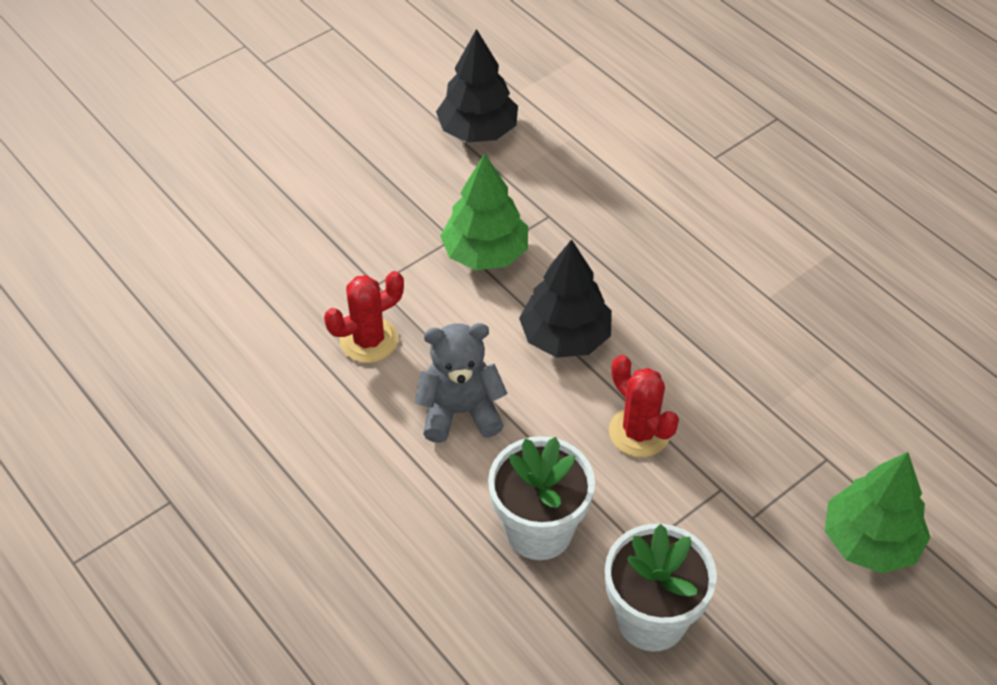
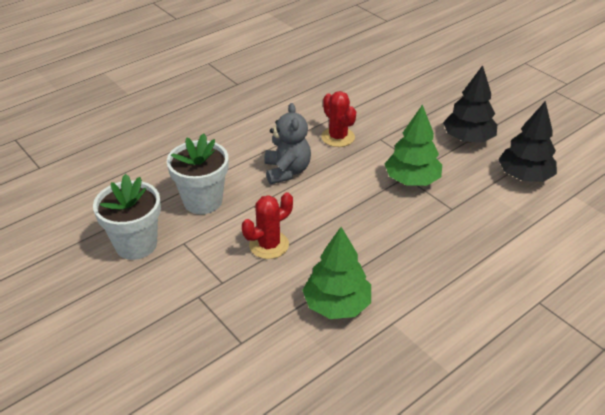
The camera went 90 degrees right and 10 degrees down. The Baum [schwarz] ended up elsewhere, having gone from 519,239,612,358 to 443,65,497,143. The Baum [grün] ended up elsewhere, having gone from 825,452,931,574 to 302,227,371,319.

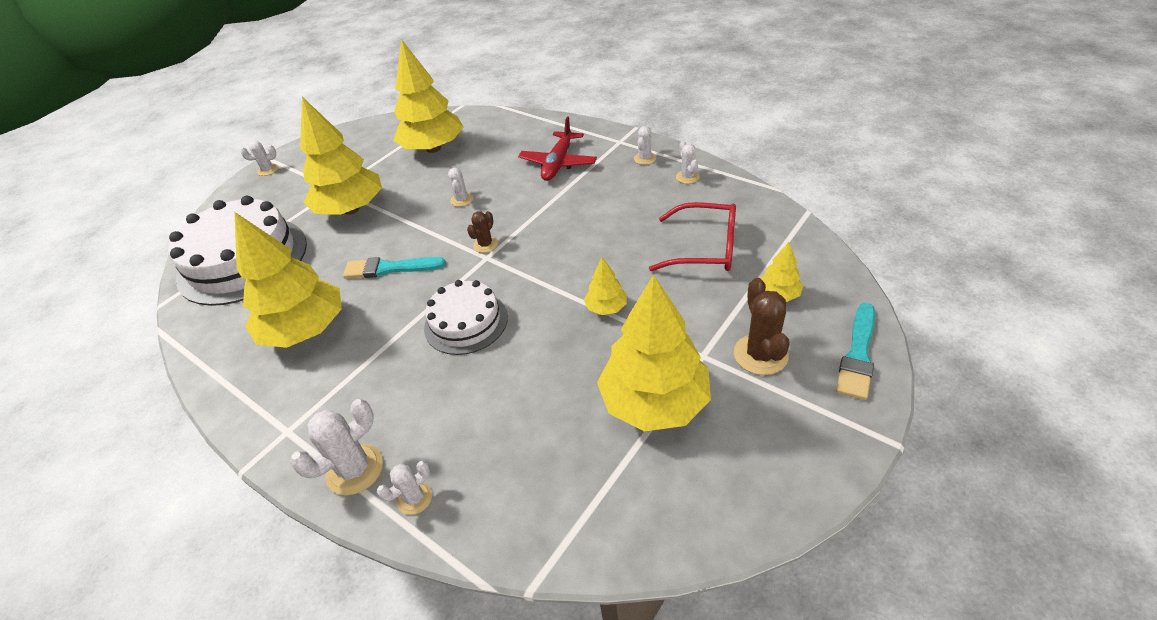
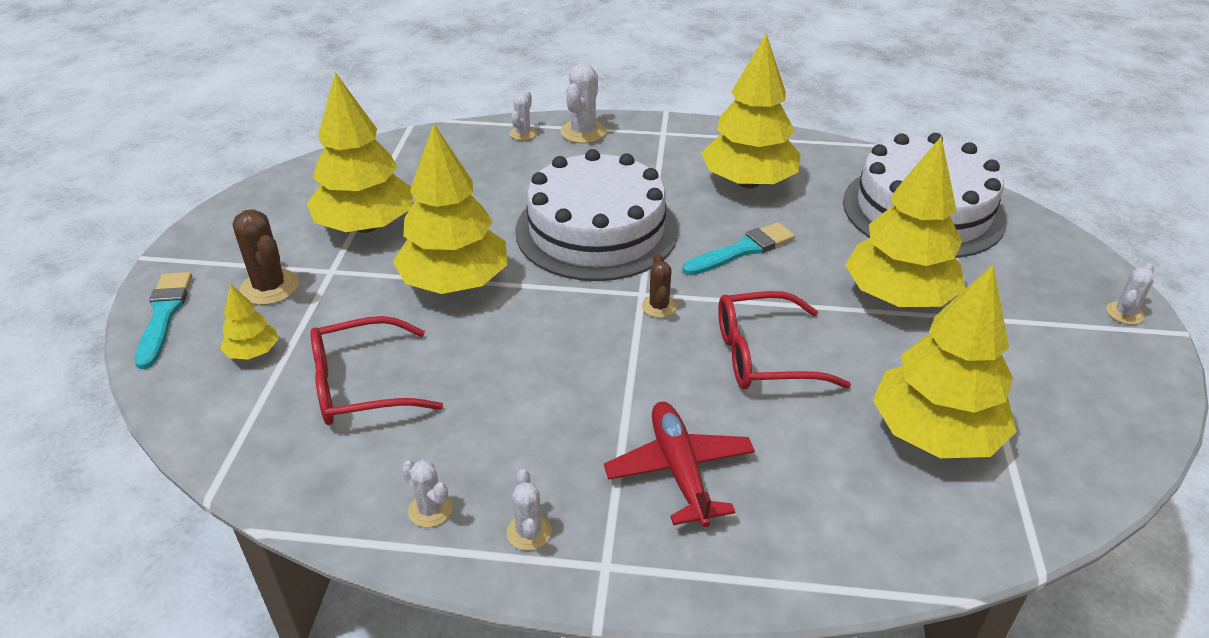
The camera went 145 degrees right and 5 degrees down. Where the Kaktus [weiß] stood at 448,168,473,207, the Brille [rot] came to stand at 718,291,851,389. The size of the Baum [gelb] at 584,257,627,315 changed by a factor of 2.21. The size of the Kuchen [weiß] at 424,280,508,355 changed by a factor of 1.74.

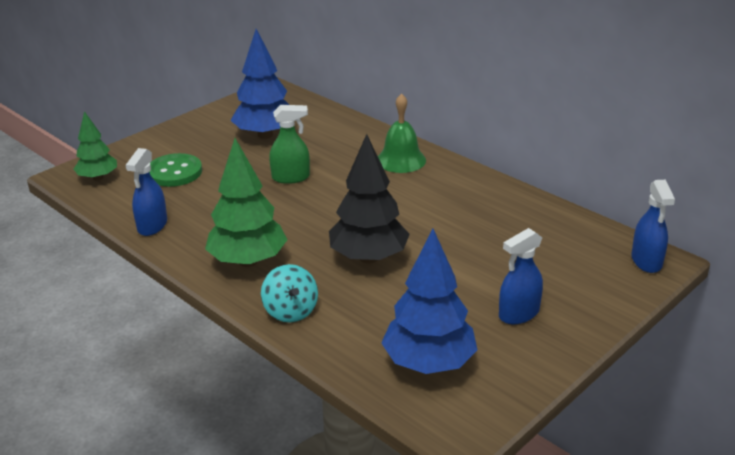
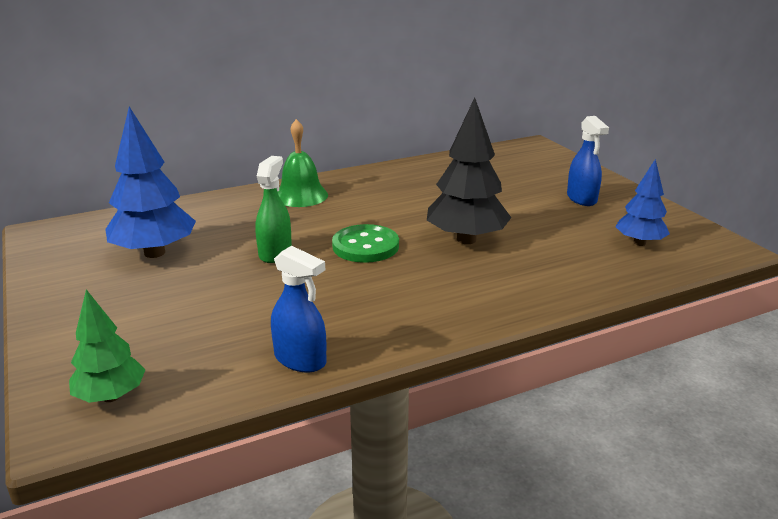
The camera went 70 degrees left and 5 degrees down. The second view lost the Baum [grün] at 205,138,288,267. The Knopf [grün] ended up elsewhere, having gone from 150,153,202,187 to 332,224,399,263. The second view lost the Sprühflasche [blau] at 631,180,675,273. The size of the Baum [blau] at 381,229,477,374 changed by a factor of 0.61. The second view lost the Kreisel [türkis] at 261,264,318,323.

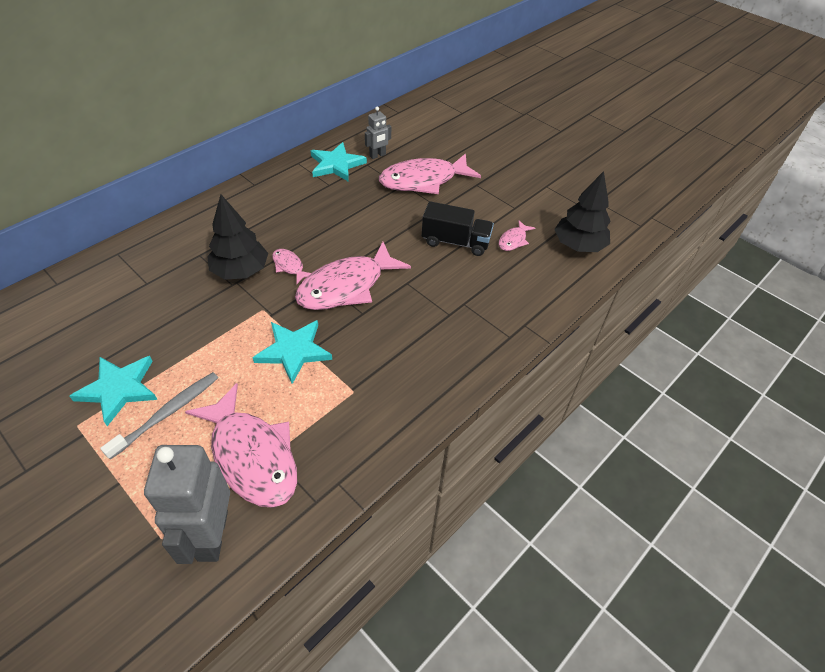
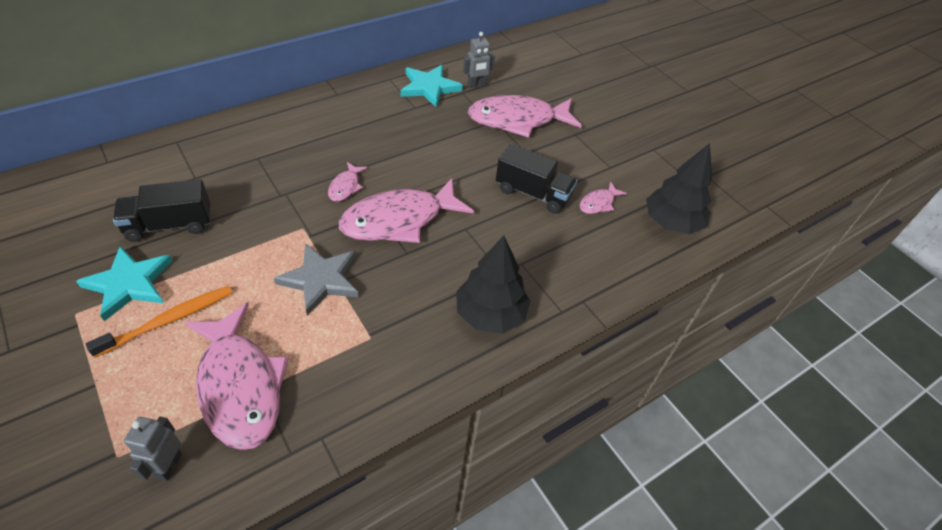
The camera went 10 degrees right and 0 degrees up. The Baum [schwarz] ended up elsewhere, having gone from 207,195,268,280 to 456,236,530,333. The Fisch [rosa] at 272,249,311,284 ended up facing another way, 135 degrees counterclockwise from before. What was the Stern [türkis] at 252,320,332,384 turned into the Stern [grau] at 274,243,359,316. What was the Zahnbürste [grau] at 100,372,218,460 turned into the Zahnbürste [orange] at 85,286,232,358. The size of the Roboter [grau] at 144,445,230,564 changed by a factor of 0.51. The second view gained the Lastwagen [schwarz] at 113,179,211,242.

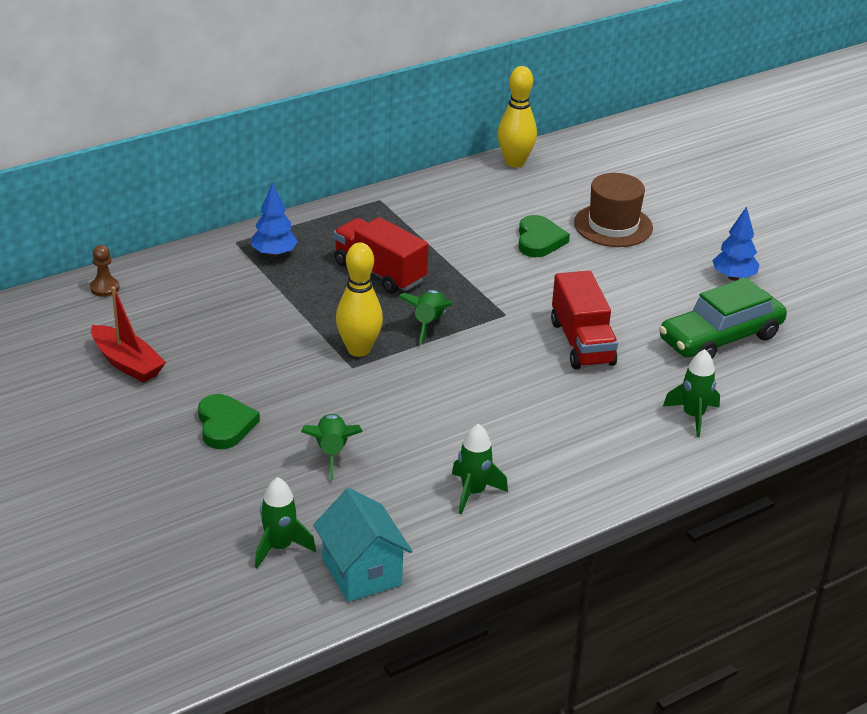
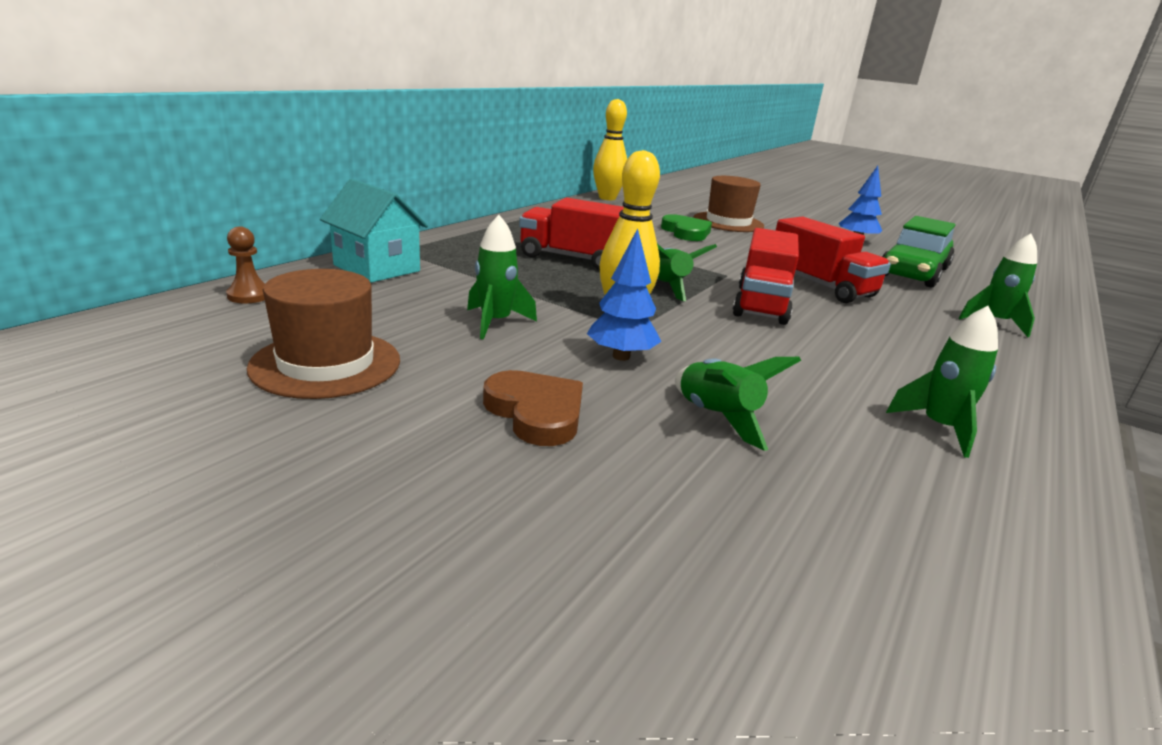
The camera went 25 degrees left and 10 degrees down. The Baum [blau] ended up elsewhere, having gone from 251,182,298,257 to 587,228,662,361. Where the Boot [rot] stood at 91,287,166,383, the Hut [braun] came to stand at 247,269,400,399. What was the Herz [grün] at 198,394,260,449 turned into the Herz [braun] at 483,370,583,446. The Rakete [grün] ended up elsewhere, having gone from 255,477,316,568 to 467,215,537,340. The Haus [türkis] ended up elsewhere, having gone from 313,488,412,602 to 320,179,428,283. The second view gained the Lastwagen [rot] at 733,228,799,325.

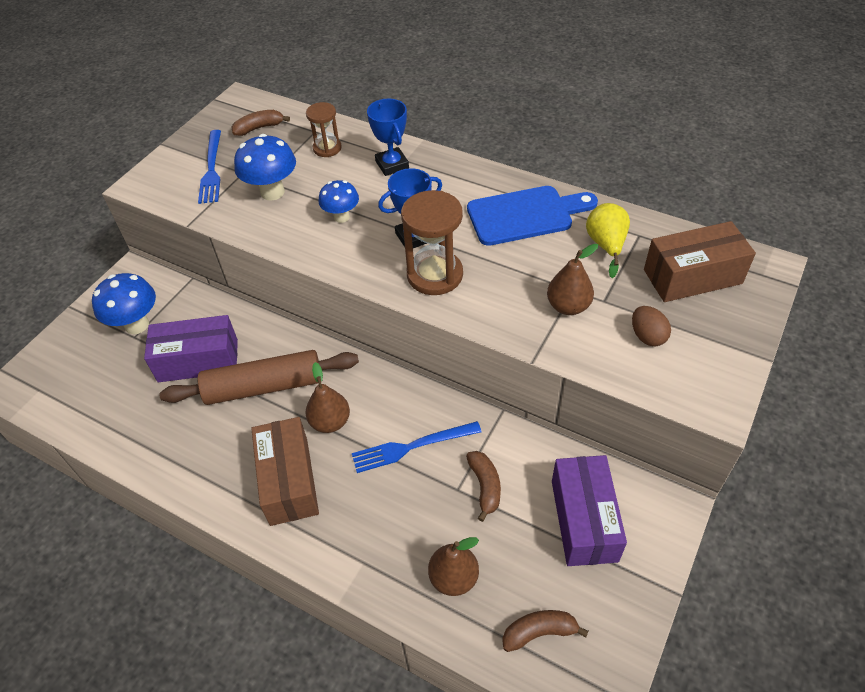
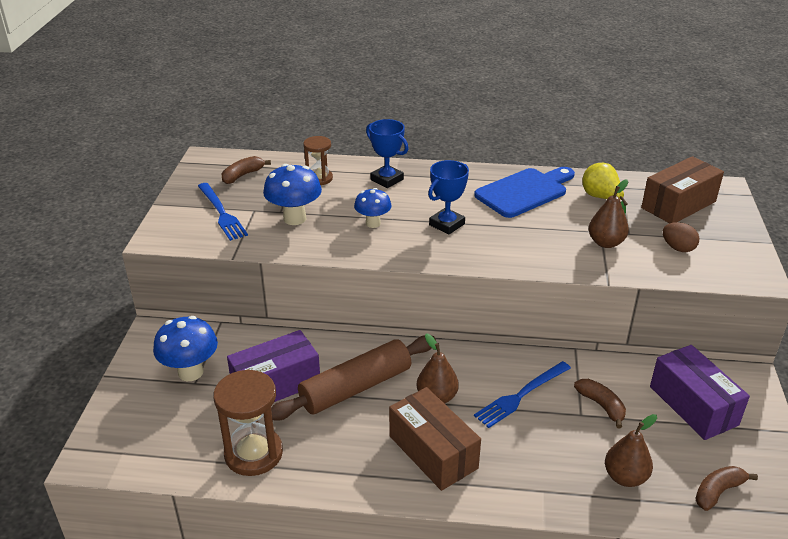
The camera went 25 degrees left and 15 degrees down. The Sanduhr [braun] ended up elsewhere, having gone from 401,190,463,295 to 213,369,283,476.

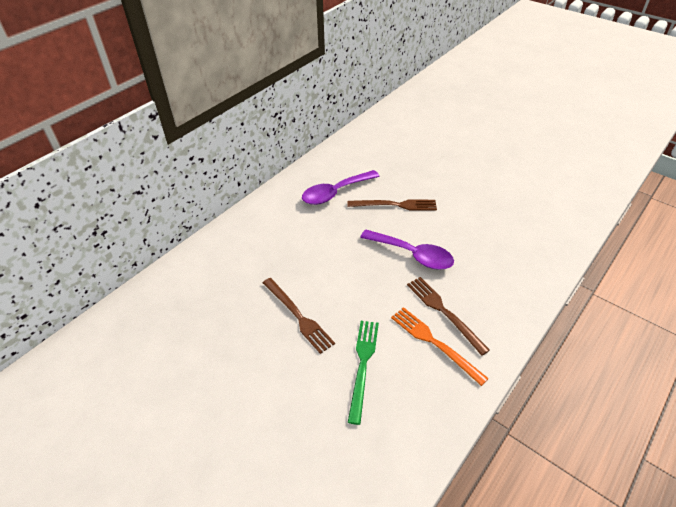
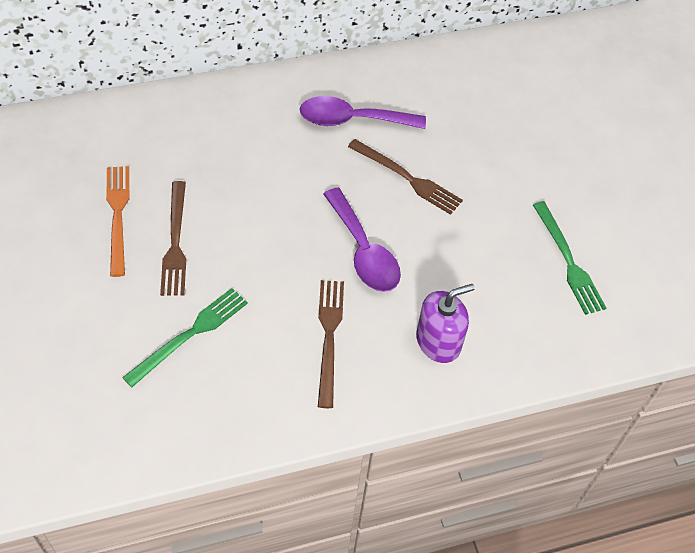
The camera went 30 degrees right and 10 degrees up. The Gabel [orange] ended up elsewhere, having gone from 391,307,489,386 to 106,166,130,277. The second view gained the Gabel [grün] at 533,201,606,315. The second view gained the Seifenspender [lila] at 416,284,475,363.

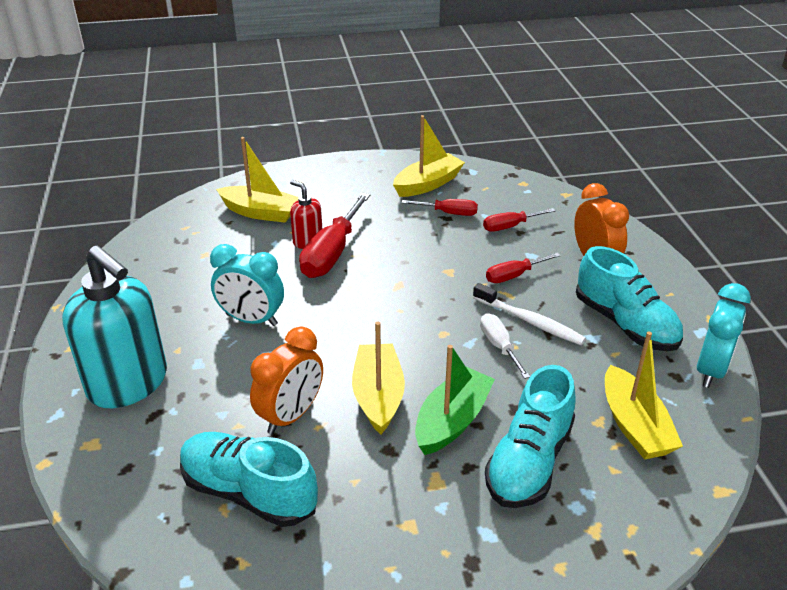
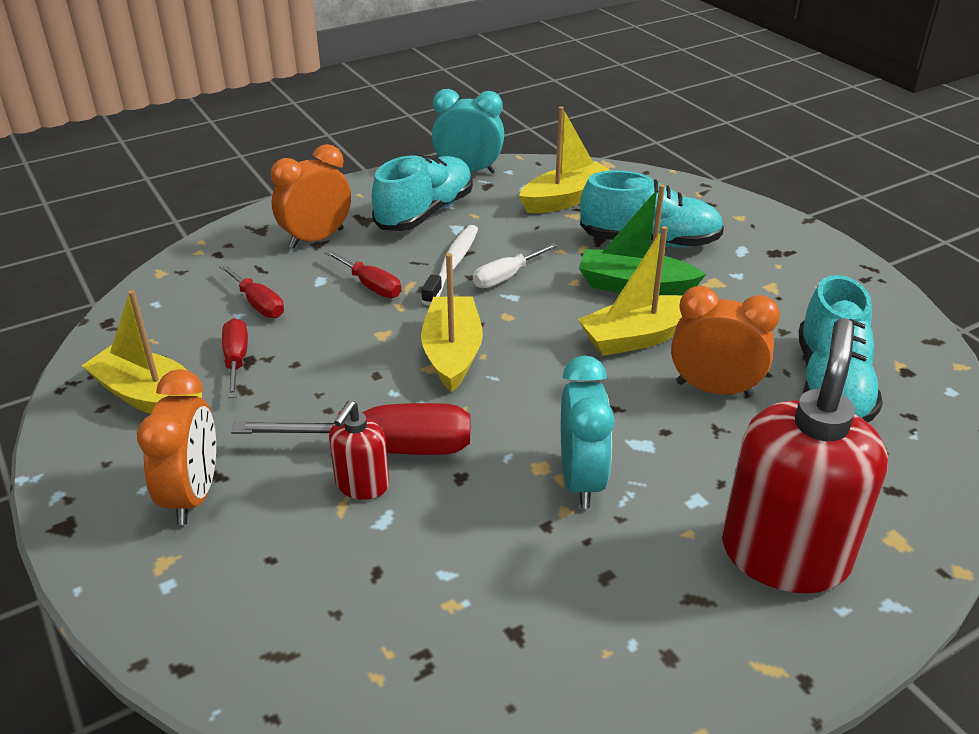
The camera went 110 degrees left and 0 degrees up. The Boot [gelb] ended up elsewhere, having gone from 216,137,298,223 to 421,253,483,392. What was the Seifenspender [türkis] at 62,246,167,408 turned into the Seifenspender [rot] at 722,318,888,593. The second view gained the Wecker [orange] at 137,369,216,525.

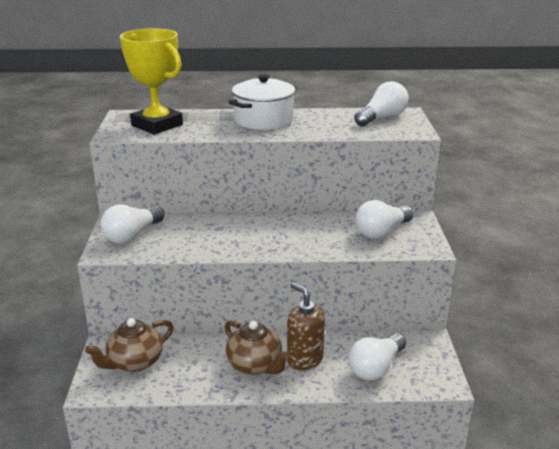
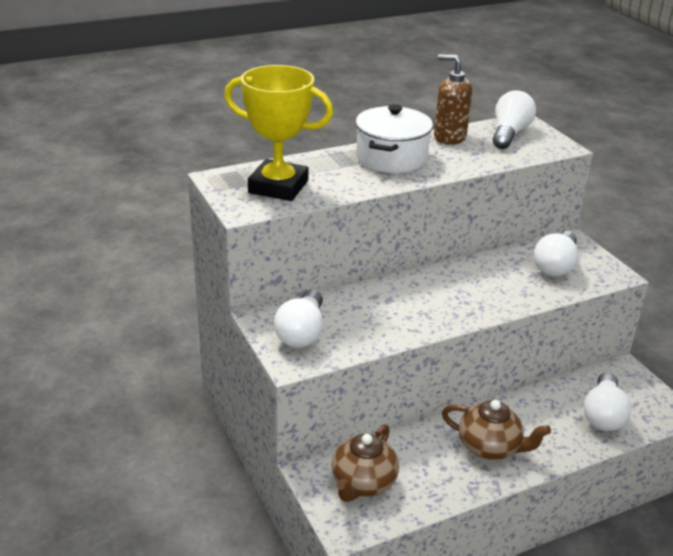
The camera went 25 degrees left and 5 degrees up. The Seifenspender [braun] ended up elsewhere, having gone from 287,283,325,371 to 434,55,472,145.

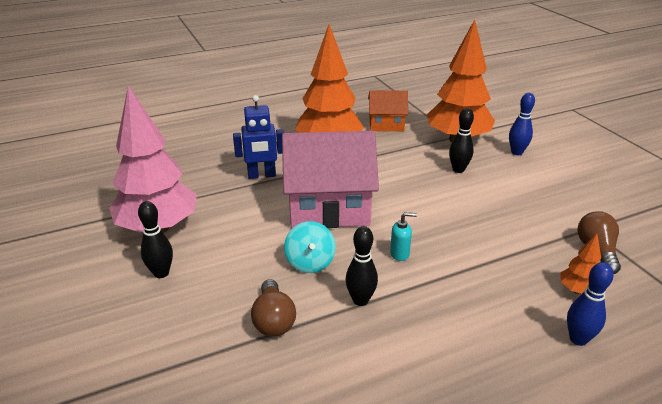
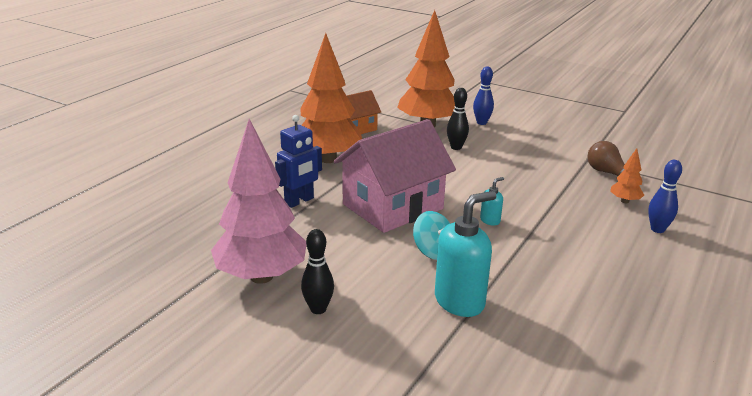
The camera went 35 degrees left and 5 degrees down. The second view lost the Bowlingkegel [schwarz] at 345,226,378,306. Where the Glühbirne [braun] stood at 251,279,296,337, the Seifenspender [türkis] came to stand at 435,191,496,317.

